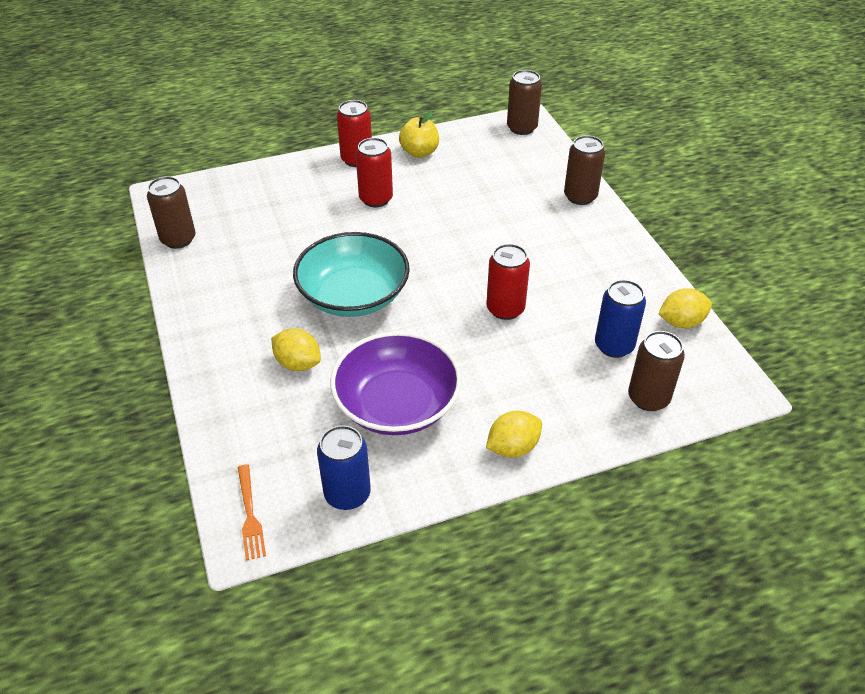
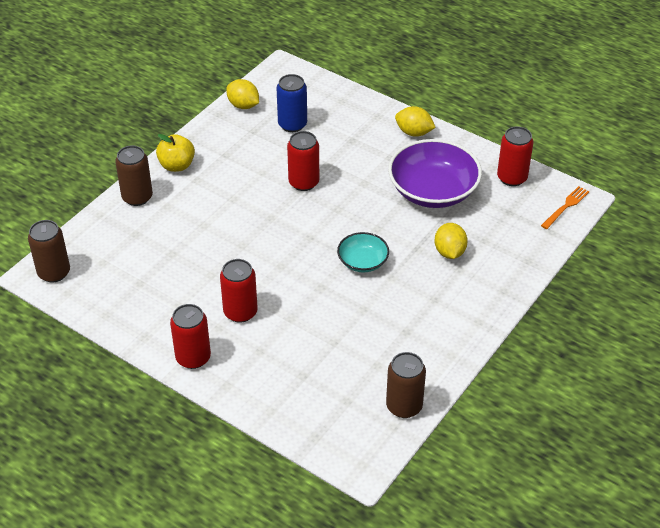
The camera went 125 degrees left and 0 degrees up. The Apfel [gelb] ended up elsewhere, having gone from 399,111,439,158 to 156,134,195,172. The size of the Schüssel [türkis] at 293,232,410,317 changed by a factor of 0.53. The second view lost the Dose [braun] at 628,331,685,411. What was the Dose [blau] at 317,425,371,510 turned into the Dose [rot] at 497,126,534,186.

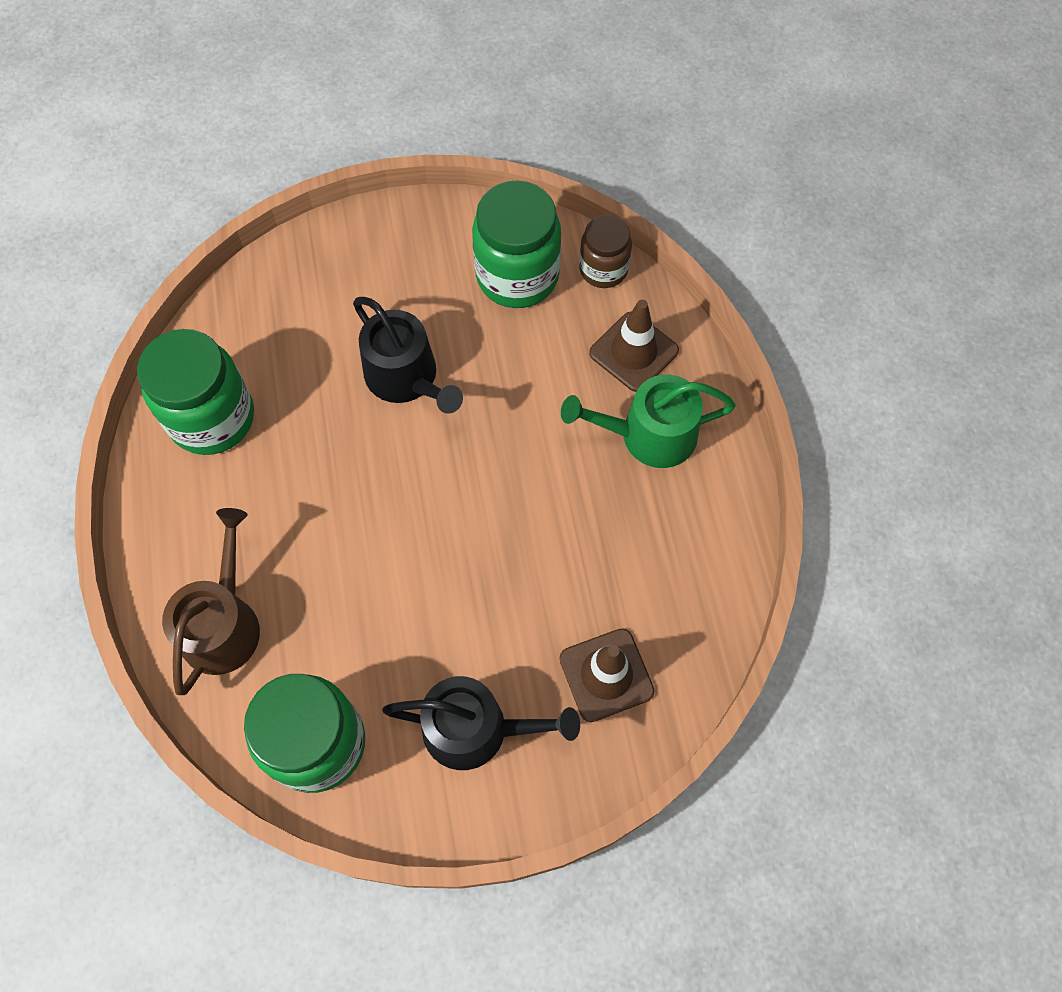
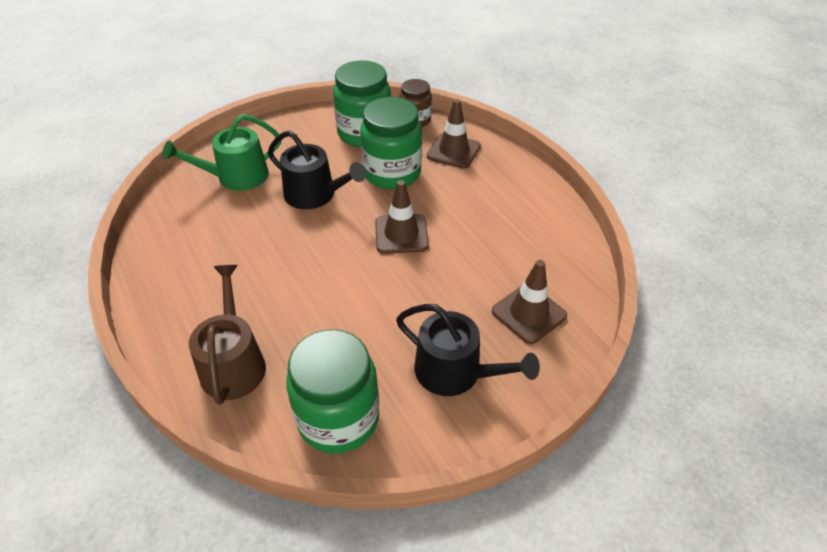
The camera went 20 degrees left and 20 degrees down. The Einmachglas [grün] ended up elsewhere, having gone from 137,329,254,455 to 360,97,422,189. The Gießkanne [grün] ended up elsewhere, having gone from 561,374,736,468 to 162,114,281,191. The Gießkanne [schwarz] at 382,676,580,770 ended up facing another way, 45 degrees clockwise from before. The second view gained the Leitkegel [braun] at 375,180,429,254.

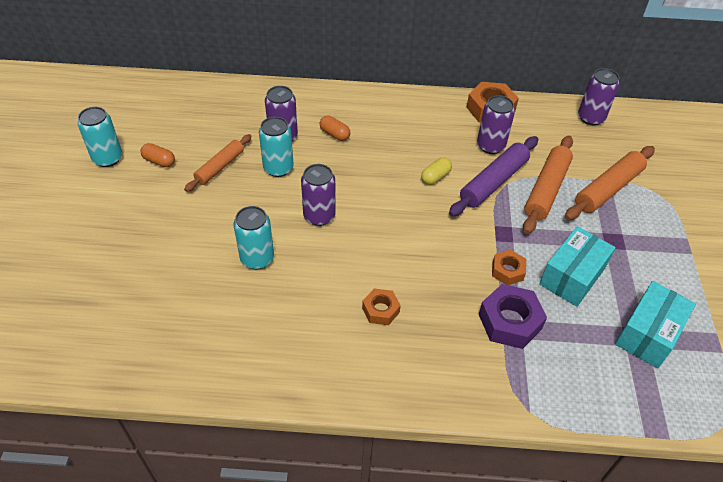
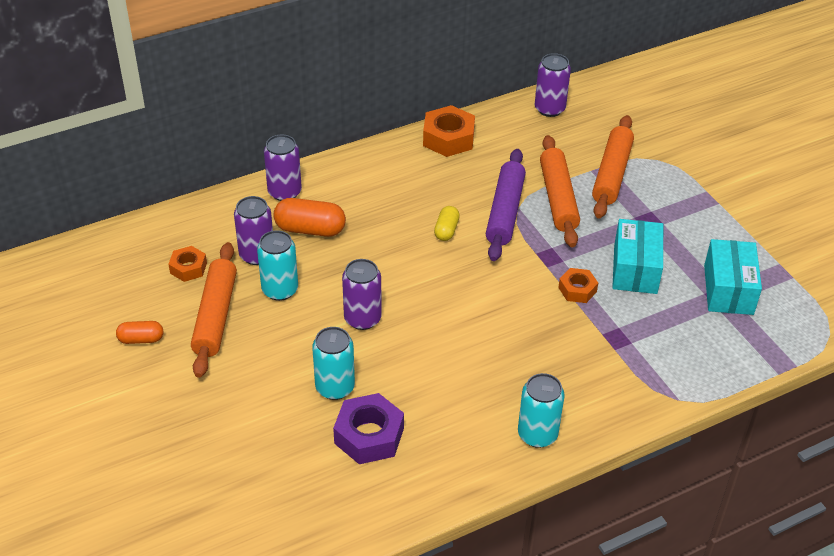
The camera went 30 degrees left and 5 degrees down. The Dose [lila] ended up elsewhere, having gone from 477,95,515,154 to 264,134,302,201. The Dose [türkis] ended up elsewhere, having gone from 78,107,122,167 to 518,373,565,448. The size of the Kapsel [orange] at 320,116,350,141 changed by a factor of 1.69. The size of the Nudelholz [orange] at 184,134,251,192 changed by a factor of 1.52. The Sechskantmutter [lila] ended up elsewhere, having gone from 479,284,547,349 to 333,393,404,464. The Sechskantmutter [orange] ended up elsewhere, having gone from 362,289,401,325 to 168,246,207,282.

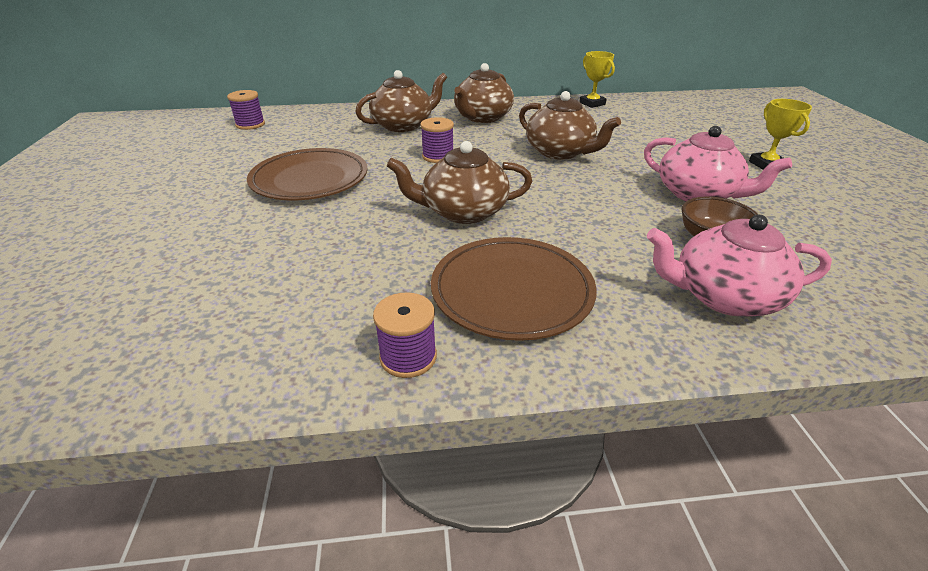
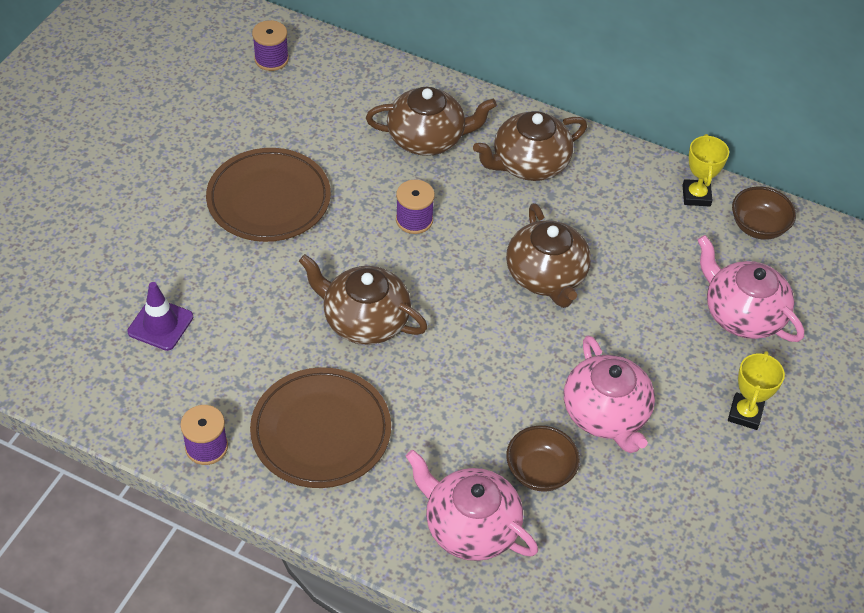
The camera went 30 degrees right and 15 degrees up. The second view gained the Schüssel [braun] at 732,187,796,240. The second view gained the Teekanne [rosa] at 697,235,804,342. The second view gained the Leitkegel [lila] at 127,282,193,351.

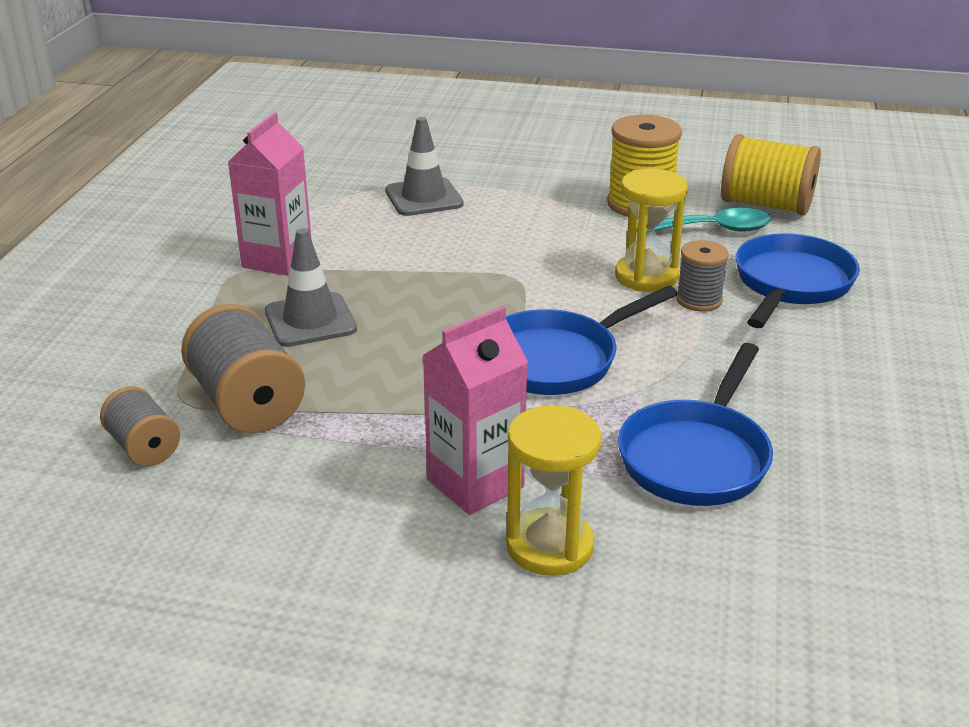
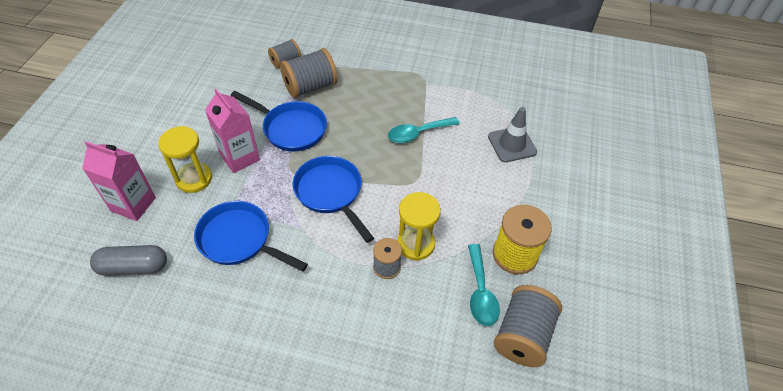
The camera went 90 degrees right and 20 degrees up. The Getränkekarton [rosa] ended up elsewhere, having gone from 228,112,312,276 to 82,141,156,221. What was the Garnrolle [gelb] at 721,134,821,215 turned into the Garnrolle [grau] at 494,285,562,367. The second view lost the Leitkegel [grau] at 265,228,357,347. The Pfanne [blau] ended up elsewhere, having gone from 735,233,860,328 to 231,91,327,152. The second view gained the Löffel [türkis] at 388,117,460,143. The second view gained the Kapsel [grau] at 90,245,167,276.

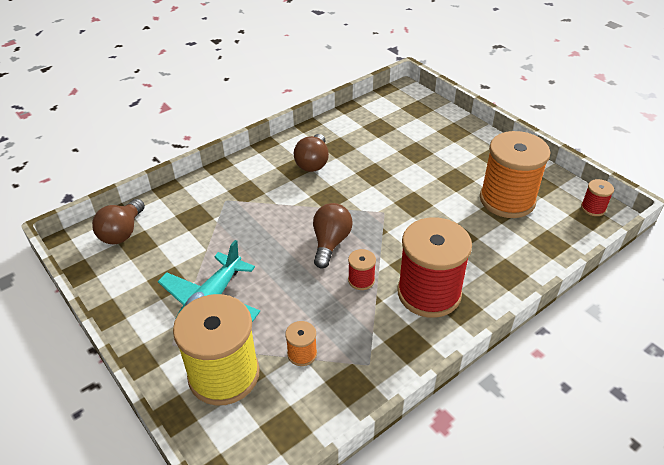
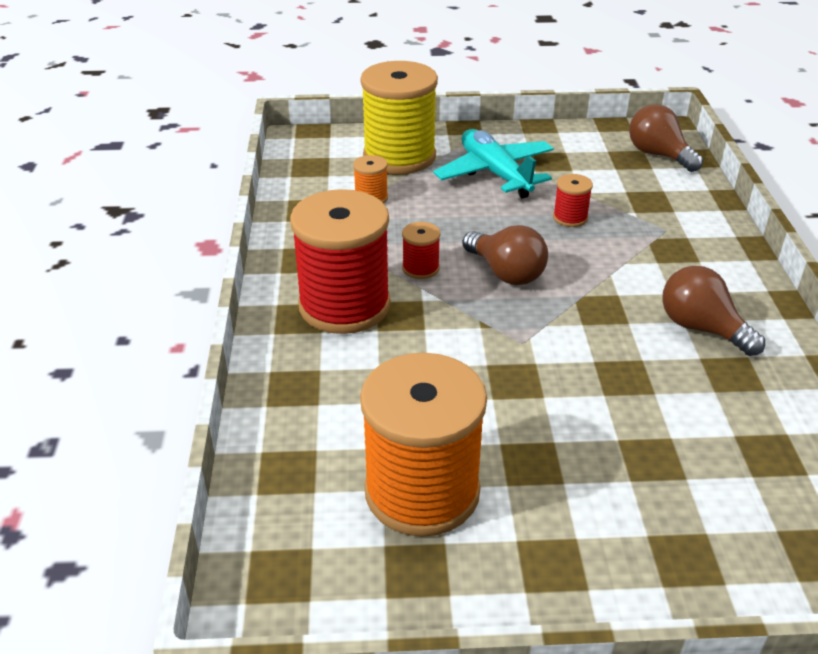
The camera went 125 degrees right and 5 degrees down. The Garnrolle [rot] ended up elsewhere, having gone from 581,179,614,216 to 553,174,593,227.

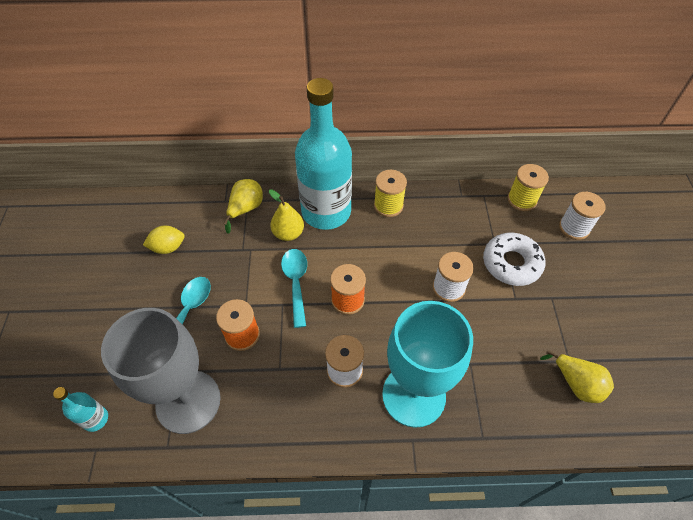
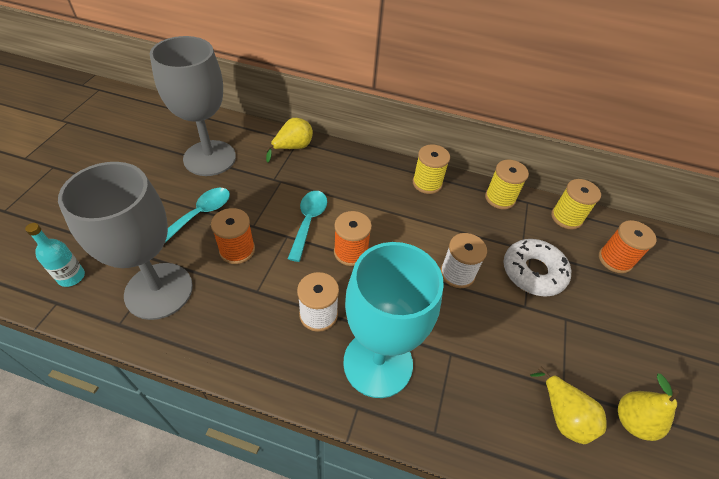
The camera went 15 degrees right and 5 degrees down. The second view lost the Flasche [türkis] at 295,78,352,230. The Birne [gelb] ended up elsewhere, having gone from 269,189,304,241 to 618,374,679,441. What was the Garnrolle [weiß] at 559,192,606,240 turned into the Garnrolle [orange] at 599,220,657,273. Where the Zitrone [gelb] stood at 143,226,184,254, the Kelch [grau] came to stand at 150,36,236,176. The second view gained the Garnrolle [gelb] at 485,160,529,209.

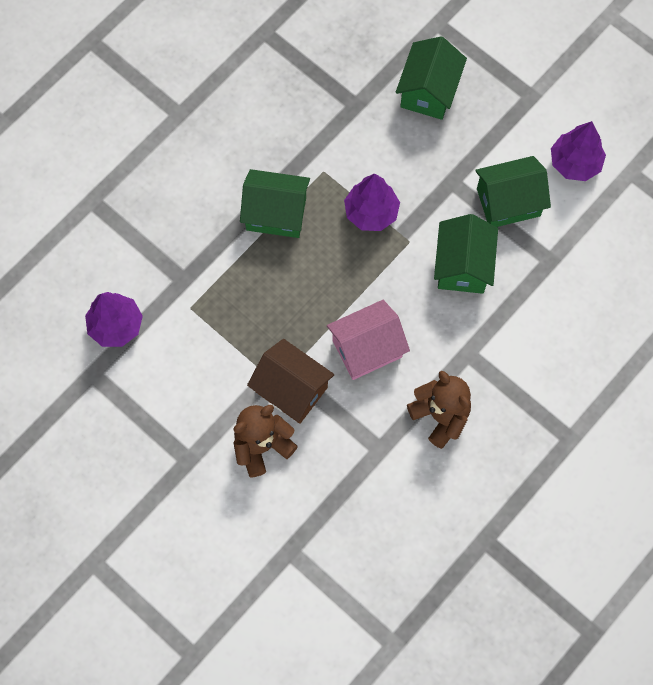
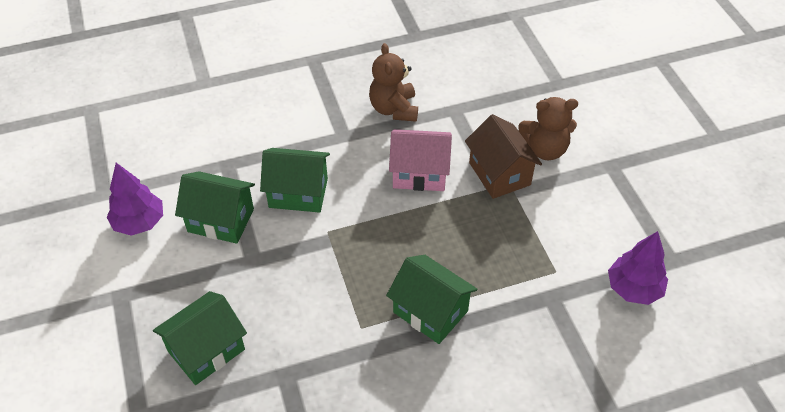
The camera went 150 degrees left and 20 degrees down. The second view lost the Baum [lila] at 344,173,400,231. The Haus [grün] at 434,214,498,294 ended up facing another way, 60 degrees clockwise from before.

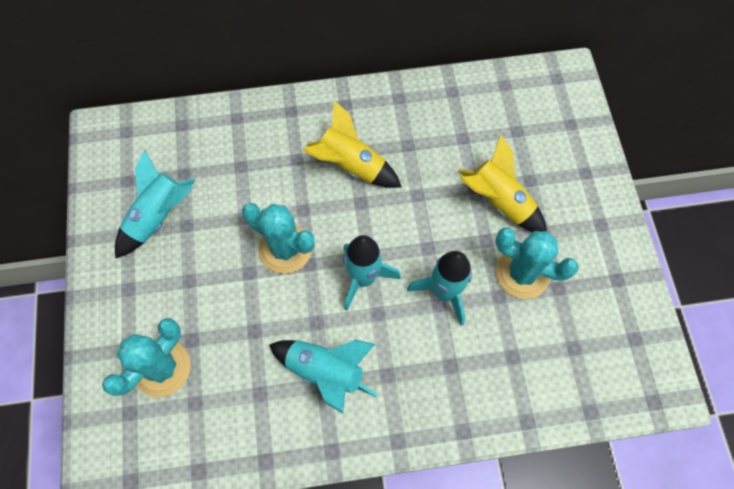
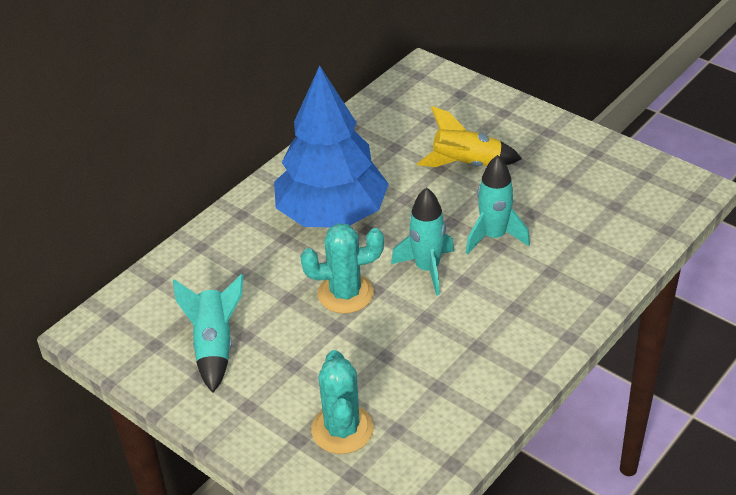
The camera went 40 degrees left and 25 degrees down. Where the Rakete [gelb] stood at 302,100,401,188, the Baum [blau] came to stand at 274,65,389,227. The second view lost the Kaktus [türkis] at 495,228,579,299. The second view lost the Rakete [türkis] at 269,340,378,414.

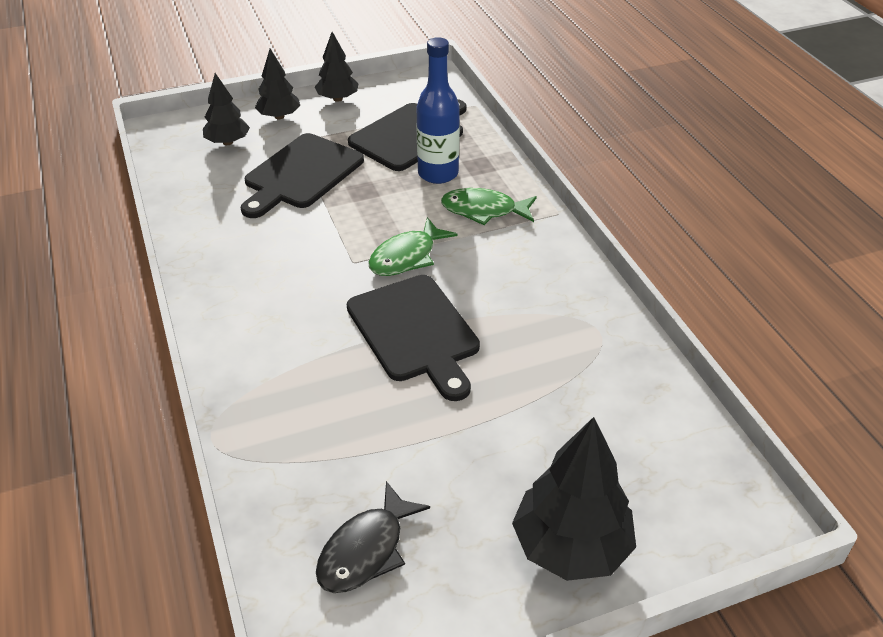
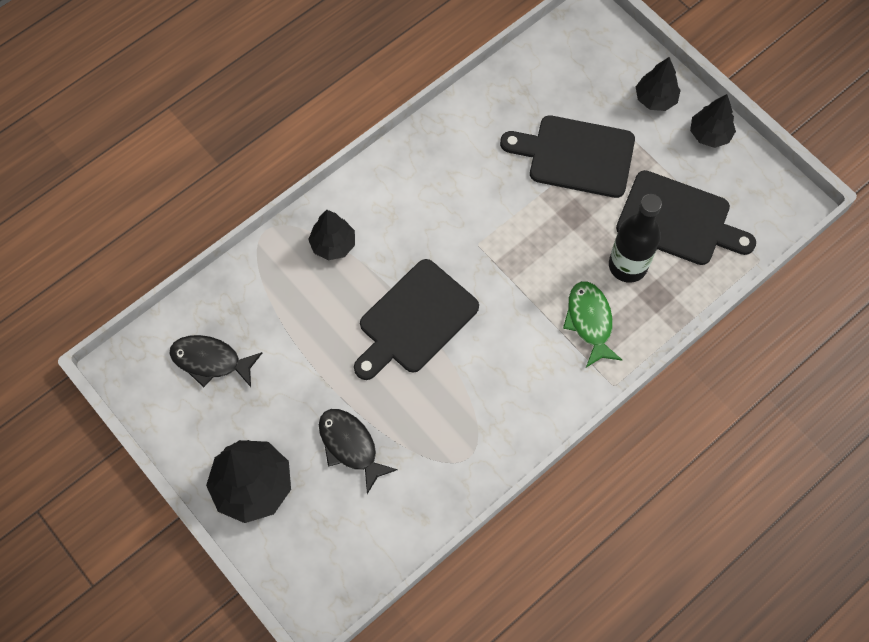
The camera went 70 degrees right and 25 degrees up. What was the Flasche [blau] at 416,37,460,184 turned into the Flasche [schwarz] at 609,194,662,283. The Baum [schwarz] ended up elsewhere, having gone from 203,73,250,145 to 308,210,355,260. The second view lost the Fisch [grün] at 368,217,457,276. The second view gained the Fisch [schwarz] at 319,409,398,494.

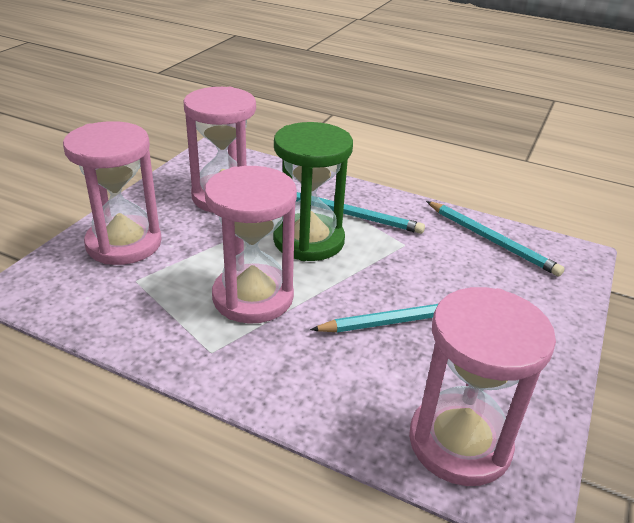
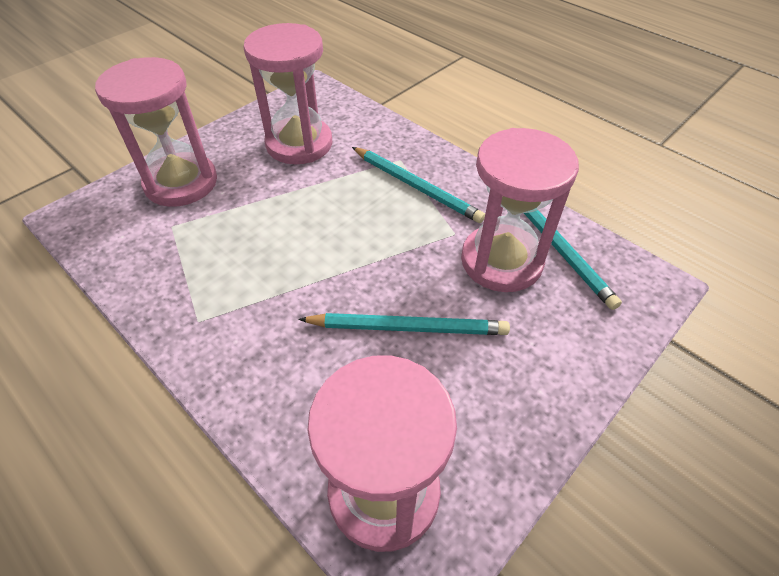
The camera went 20 degrees right and 15 degrees up. The second view lost the Sanduhr [grün] at 273,122,353,261. The Sanduhr [rosa] ended up elsewhere, having gone from 205,166,297,324 to 461,128,579,292.

